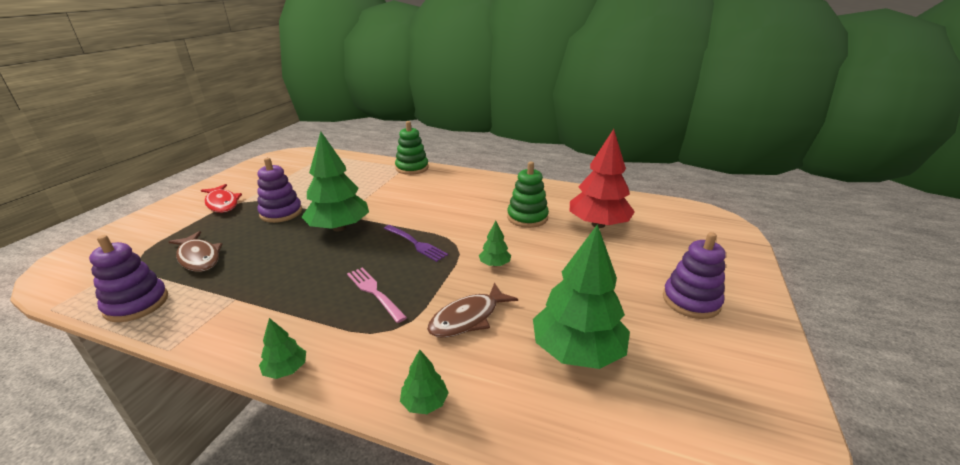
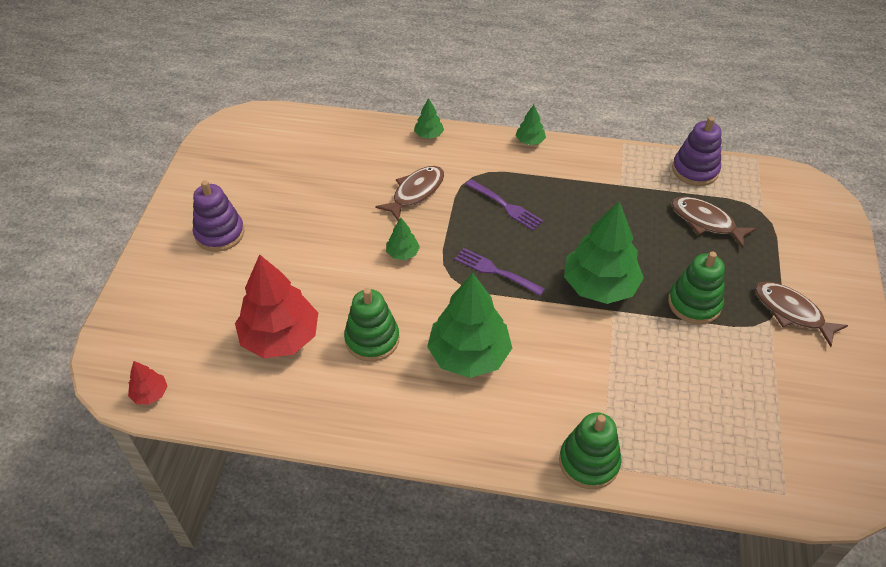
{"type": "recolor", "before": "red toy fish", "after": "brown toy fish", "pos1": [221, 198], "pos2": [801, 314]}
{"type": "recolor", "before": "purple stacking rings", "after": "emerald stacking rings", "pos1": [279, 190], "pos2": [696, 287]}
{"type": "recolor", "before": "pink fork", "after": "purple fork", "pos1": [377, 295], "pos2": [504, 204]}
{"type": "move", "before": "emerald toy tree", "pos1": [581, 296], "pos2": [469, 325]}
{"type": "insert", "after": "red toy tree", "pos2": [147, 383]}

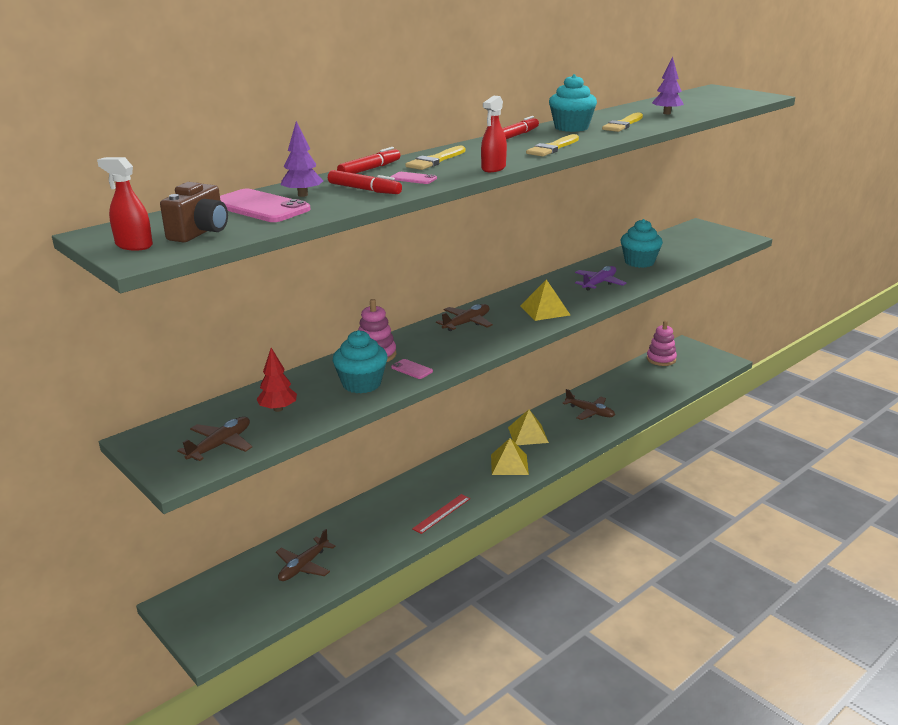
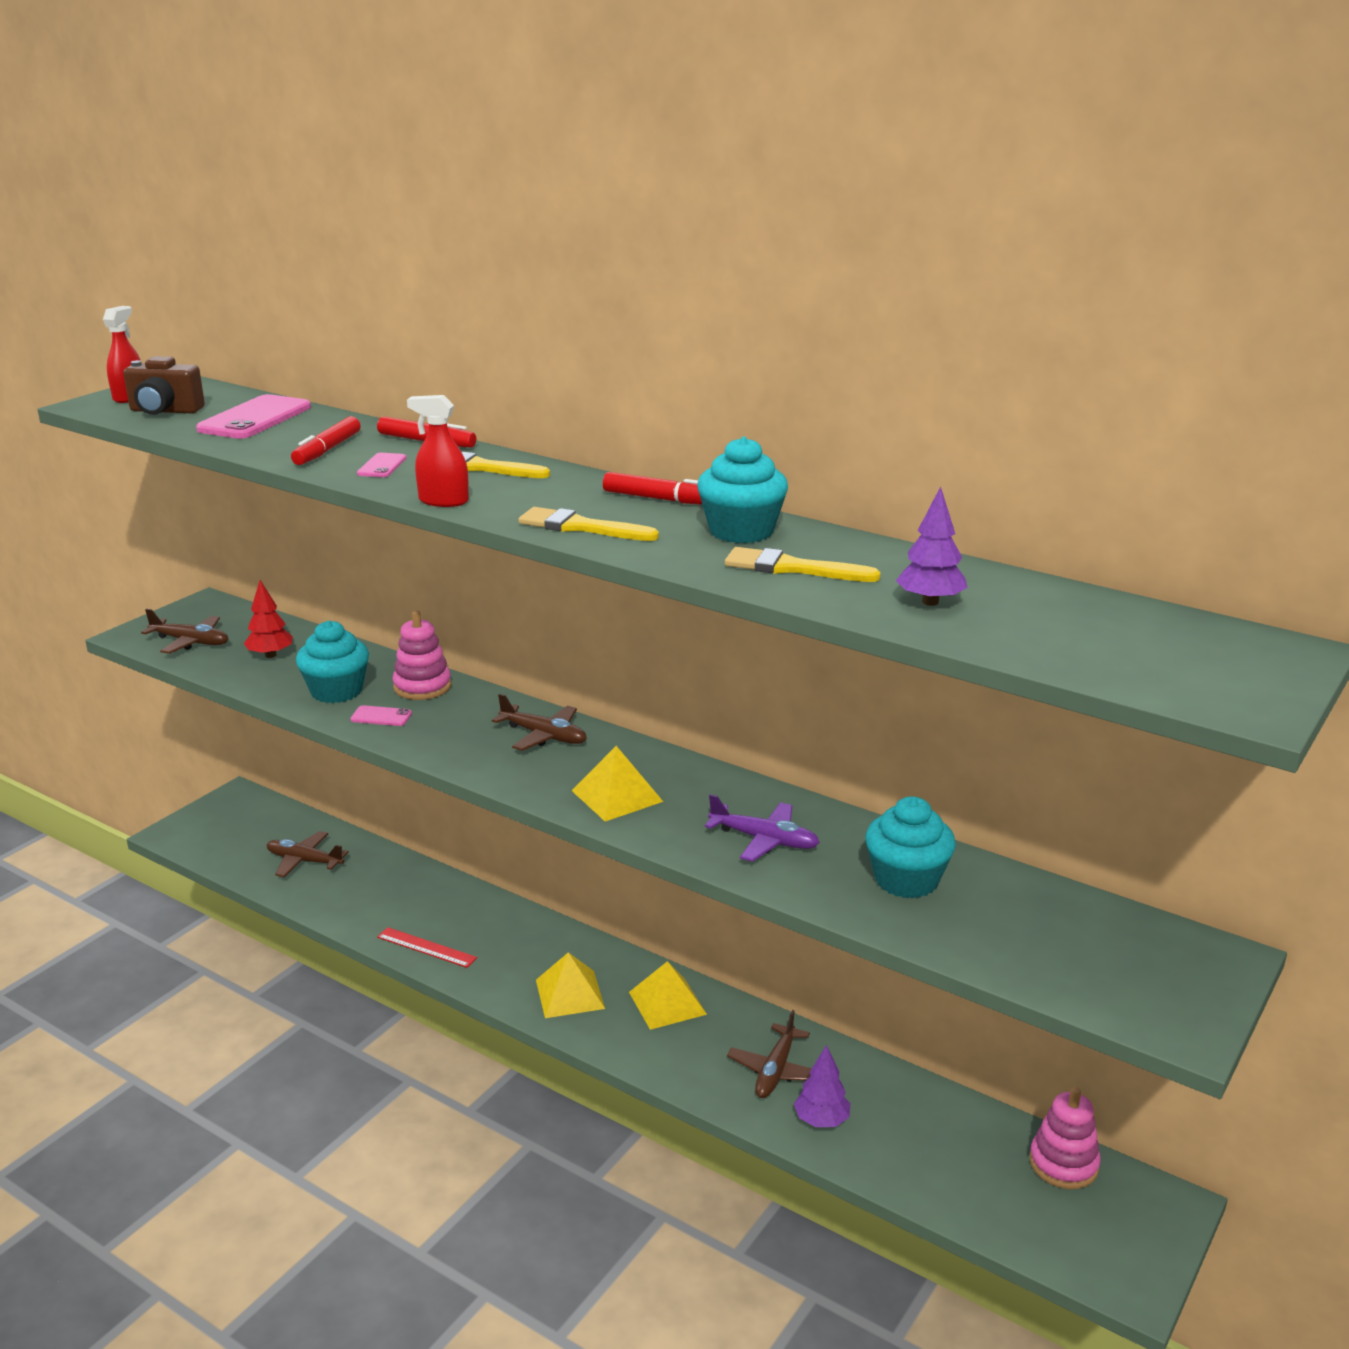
{"type": "move", "before": "purple toy tree", "pos1": [302, 159], "pos2": [822, 1086]}
{"type": "rotate", "before": "pink mobile phone", "pos1": [412, 369], "pos2": [381, 715], "turn": 75}

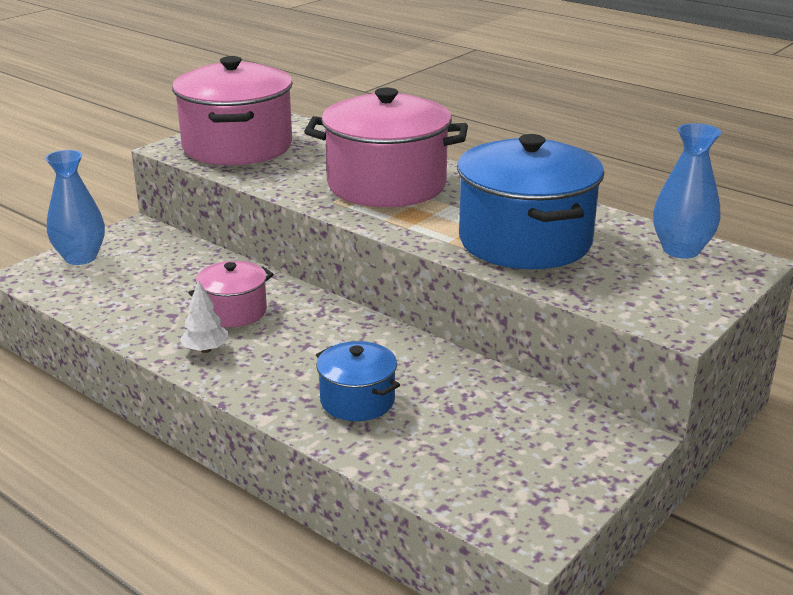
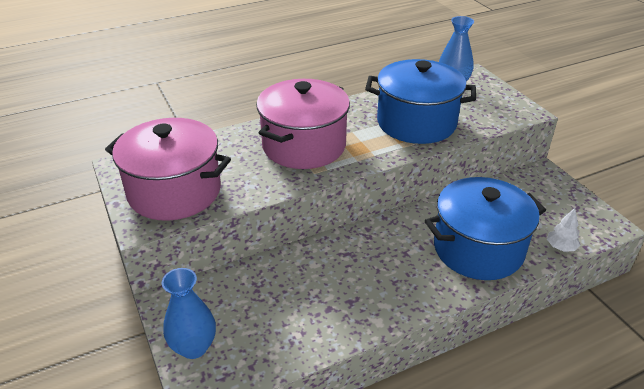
{"type": "move", "before": "snow-white toy tree", "pos1": [204, 316], "pos2": [563, 230]}
{"type": "delete", "before": "pink pot", "pos1": [231, 294]}
{"type": "resize", "before": "cobalt pot", "pos1": [358, 381], "pos2": [485, 228], "scale": 1.96}

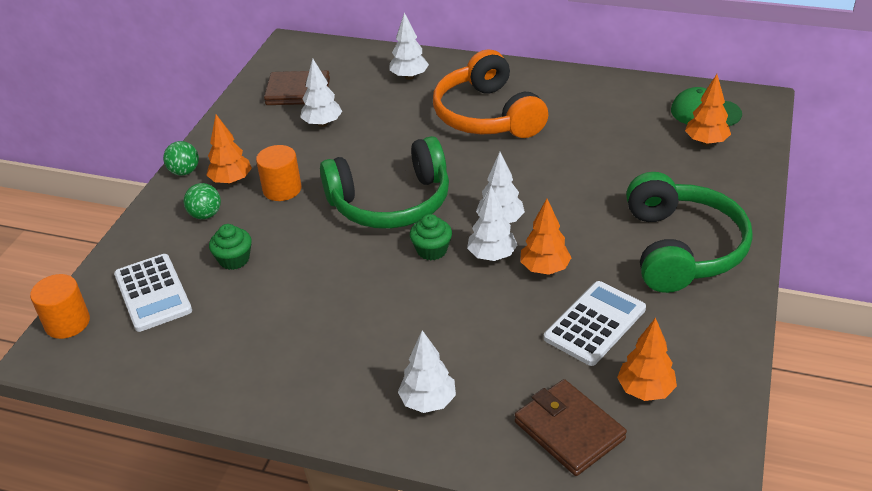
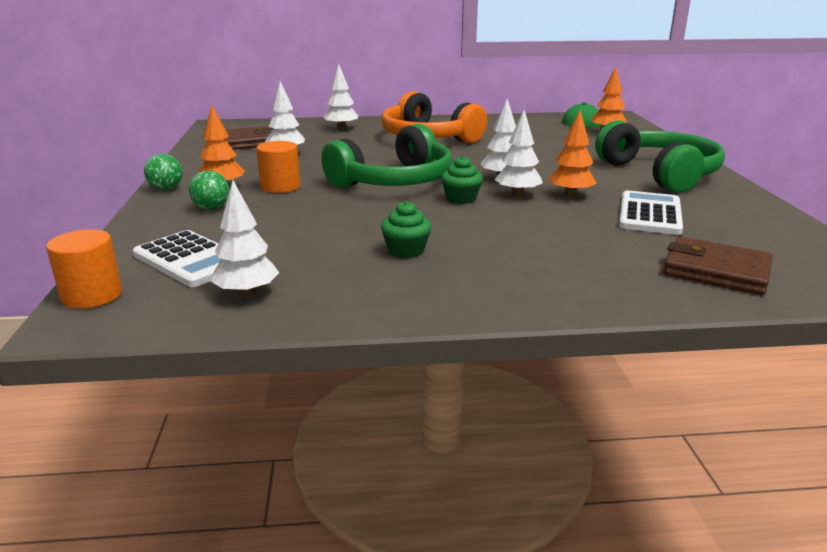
{"type": "move", "before": "emerald fairy cake", "pos1": [230, 247], "pos2": [406, 229]}
{"type": "move", "before": "snow-white toy tree", "pos1": [427, 371], "pos2": [244, 239]}
{"type": "delete", "before": "bright orange toy tree", "pos1": [647, 359]}

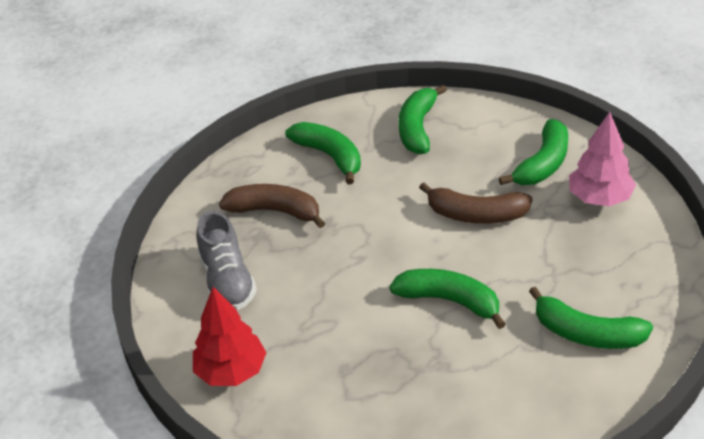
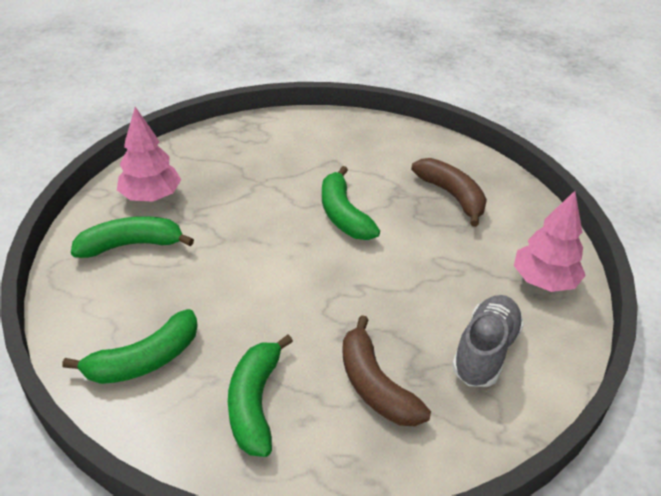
{"type": "recolor", "before": "red toy tree", "after": "pink toy tree", "pos1": [230, 336], "pos2": [550, 241]}
{"type": "move", "before": "brown banana", "pos1": [476, 203], "pos2": [449, 192]}
{"type": "delete", "before": "emerald banana", "pos1": [591, 318]}

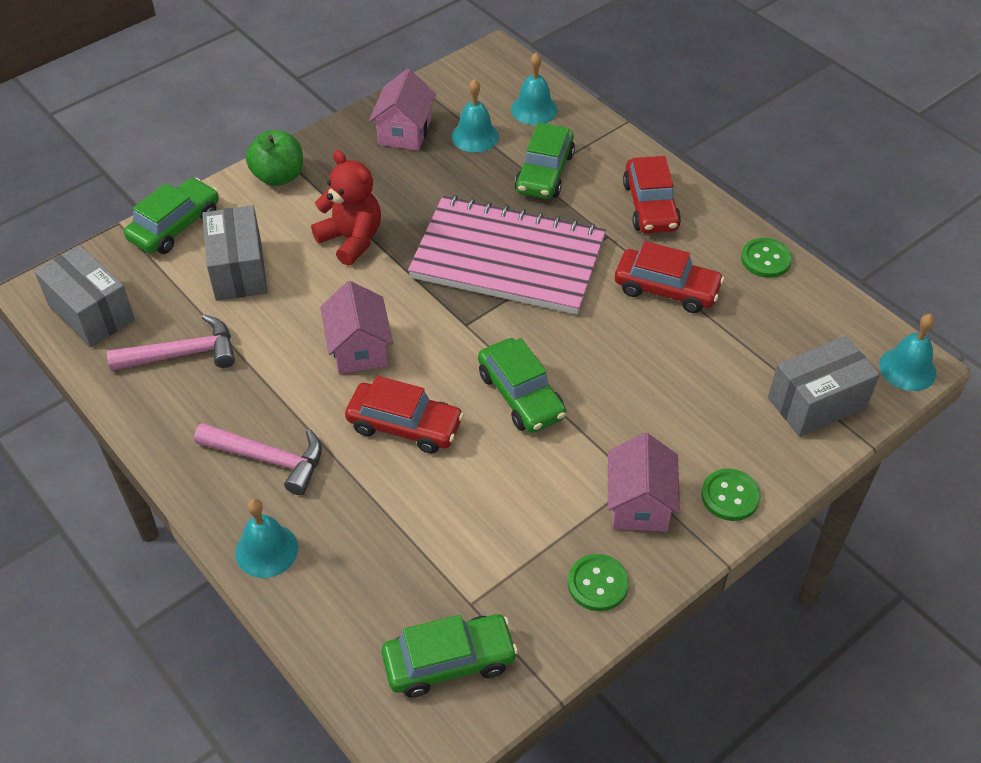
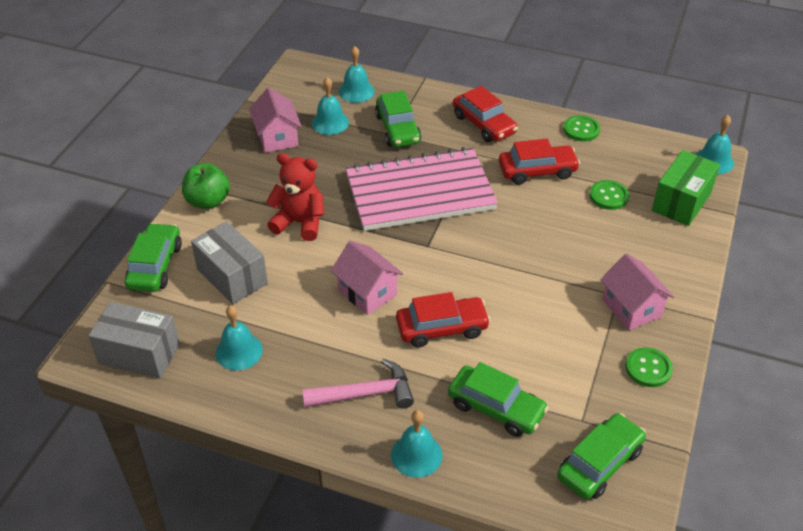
{"type": "replace", "before": "pink claw hammer", "after": "turquoise school bell", "pos1": [171, 342], "pos2": [239, 337]}
{"type": "move", "before": "emerald car", "pos1": [522, 385], "pos2": [498, 399]}
{"type": "move", "before": "emerald sewing button", "pos1": [730, 495], "pos2": [609, 195]}
{"type": "recolor", "before": "grey box", "after": "emerald box", "pos1": [824, 386], "pos2": [686, 188]}

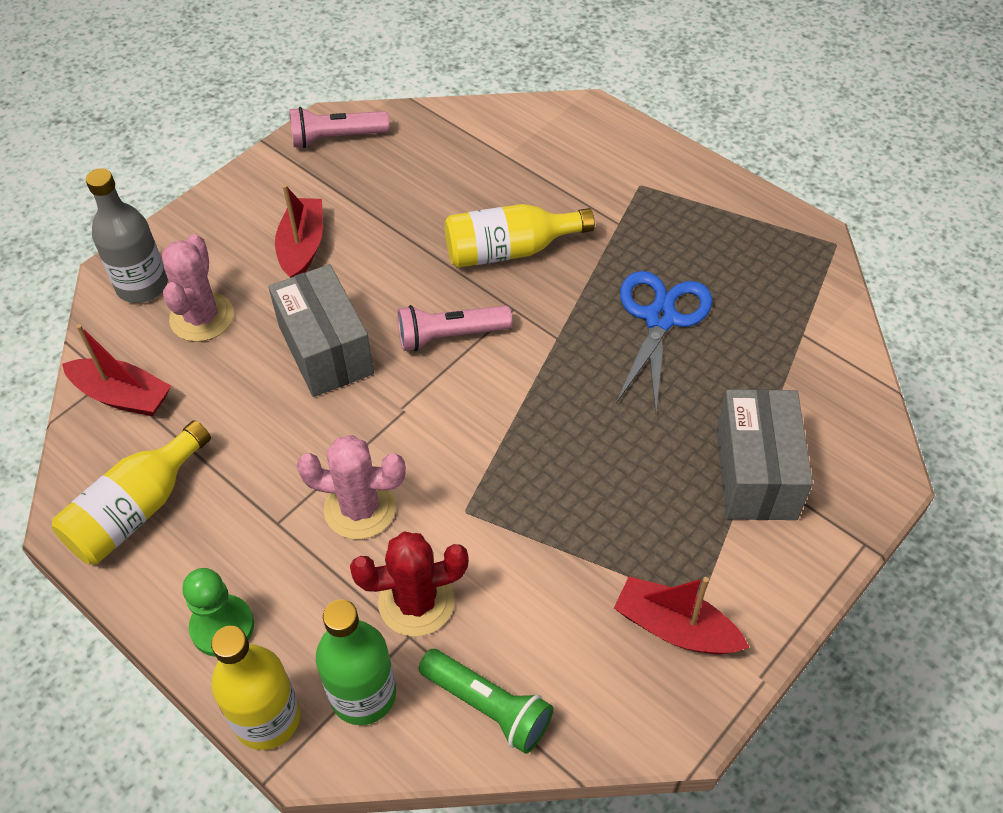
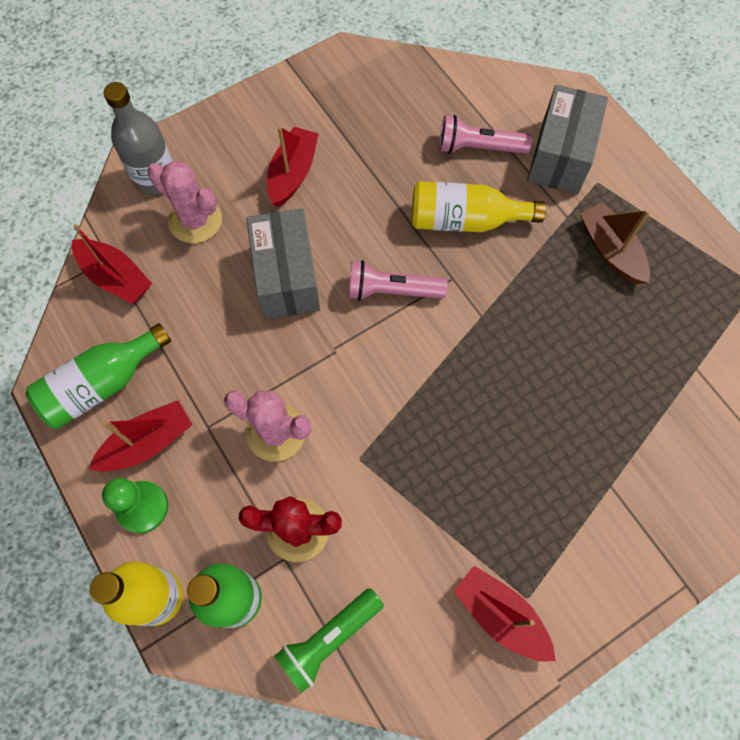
{"type": "recolor", "before": "golden drink bottle", "after": "emerald drink bottle", "pos1": [131, 492], "pos2": [98, 376]}
{"type": "rotate", "before": "pink cactus", "pos1": [198, 288], "pos2": [184, 202], "turn": -75}
{"type": "move", "before": "pink pocket torch", "pos1": [339, 127], "pos2": [485, 134]}
{"type": "rotate", "before": "emerald pocket torch", "pos1": [486, 701], "pos2": [329, 640], "turn": 90}
{"type": "delete", "before": "cobalt scissors", "pos1": [664, 341]}
{"type": "move", "before": "grey box", "pos1": [764, 454], "pos2": [567, 139]}
{"type": "insert", "after": "red toy boat", "pos2": [141, 436]}
{"type": "insert", "after": "brown toy boat", "pos2": [615, 243]}

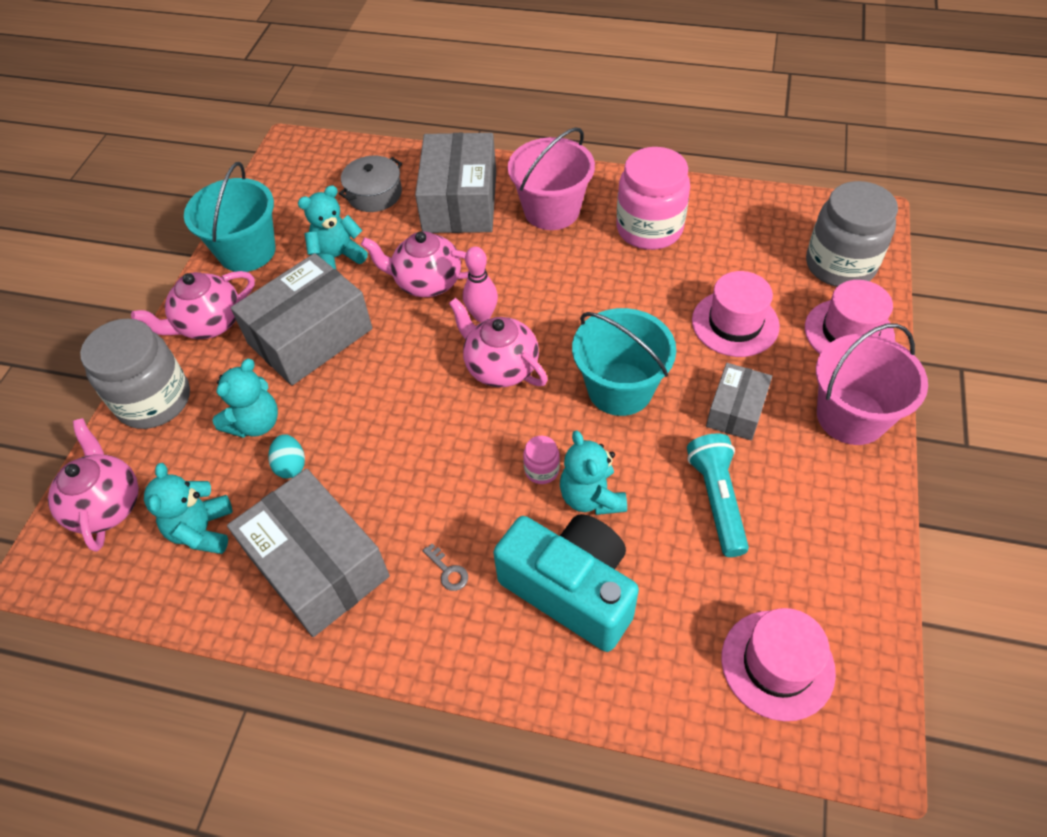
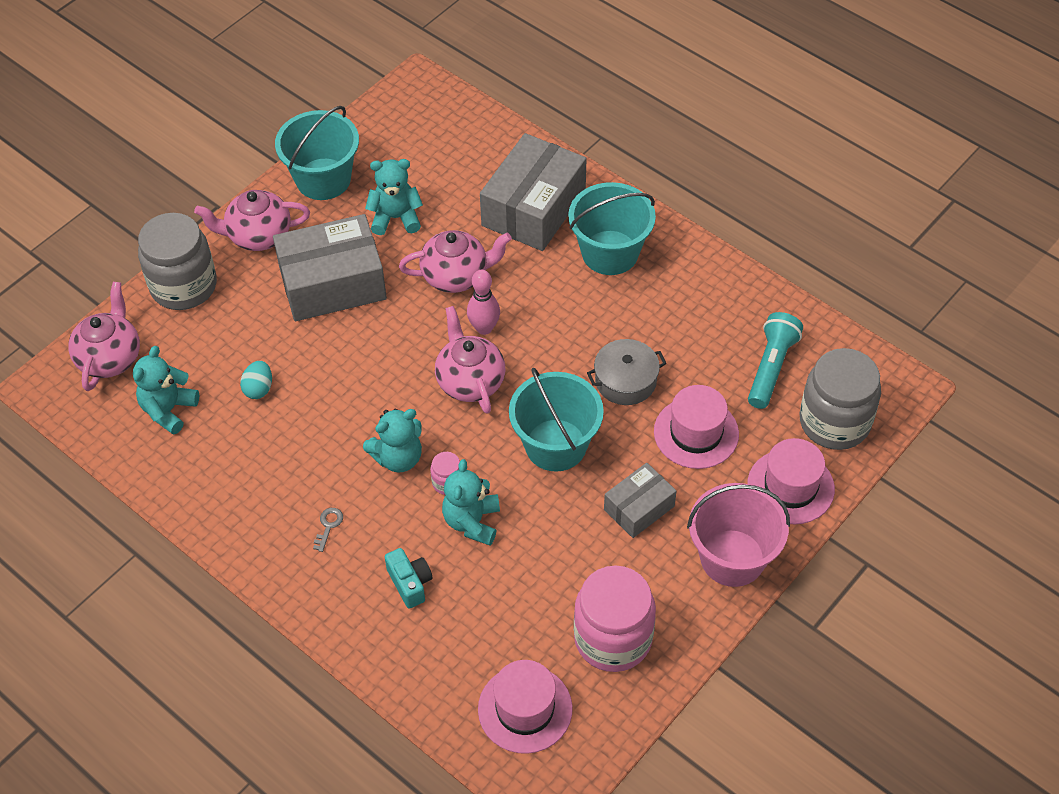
{"type": "move", "before": "turquoise stuffed bear", "pos1": [245, 398], "pos2": [392, 440]}
{"type": "delete", "before": "grey box", "pos1": [308, 552]}
{"type": "move", "before": "grey pot", "pos1": [370, 184], "pos2": [626, 372]}
{"type": "rotate", "before": "pink tea pot", "pos1": [415, 264], "pos2": [455, 261], "turn": 135}
{"type": "rotate", "before": "grey key", "pos1": [445, 567], "pos2": [328, 530], "turn": -150}
{"type": "resize", "before": "turquoise photo camera", "pos1": [566, 583], "pos2": [408, 578], "scale": 0.46}
{"type": "recolor", "before": "pink pail", "after": "turquoise pail", "pos1": [551, 178], "pos2": [612, 228]}
{"type": "move", "before": "pink preserve jar", "pos1": [653, 198], "pos2": [615, 618]}
{"type": "move", "before": "turquoise pocket torch", "pos1": [718, 495], "pos2": [775, 360]}

